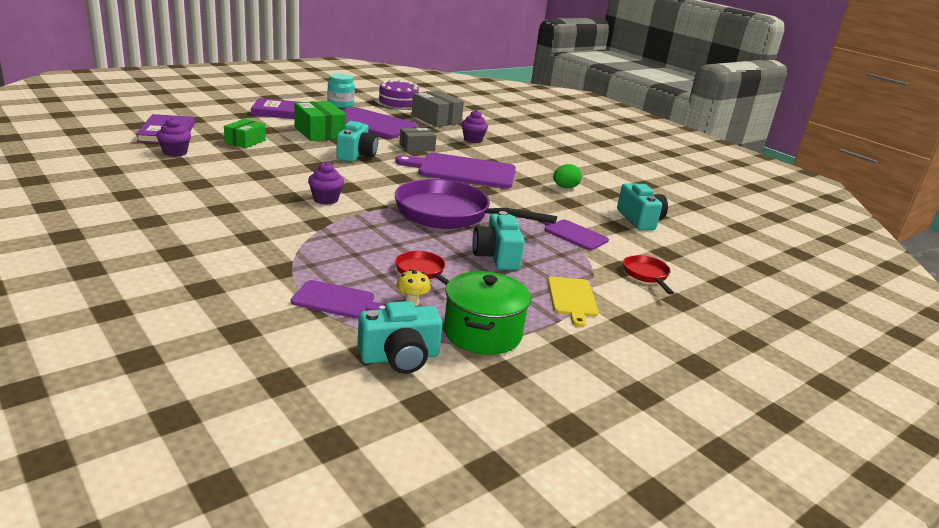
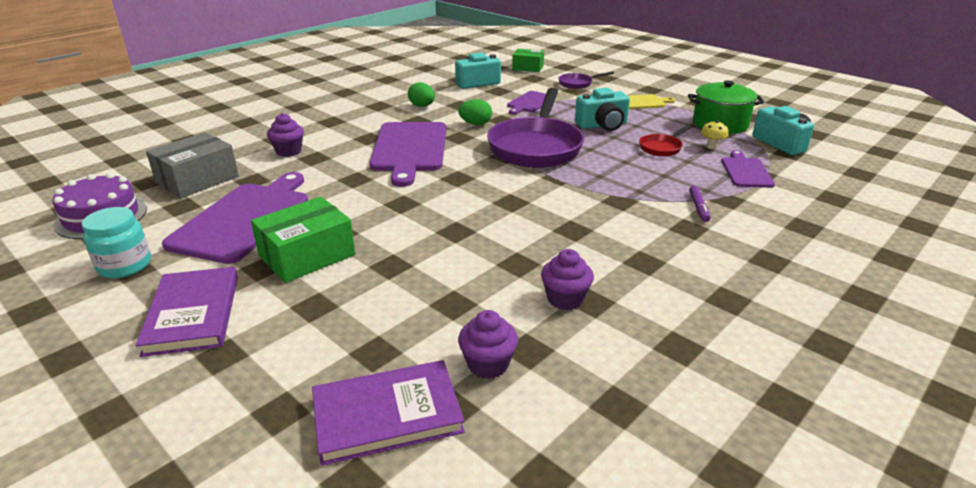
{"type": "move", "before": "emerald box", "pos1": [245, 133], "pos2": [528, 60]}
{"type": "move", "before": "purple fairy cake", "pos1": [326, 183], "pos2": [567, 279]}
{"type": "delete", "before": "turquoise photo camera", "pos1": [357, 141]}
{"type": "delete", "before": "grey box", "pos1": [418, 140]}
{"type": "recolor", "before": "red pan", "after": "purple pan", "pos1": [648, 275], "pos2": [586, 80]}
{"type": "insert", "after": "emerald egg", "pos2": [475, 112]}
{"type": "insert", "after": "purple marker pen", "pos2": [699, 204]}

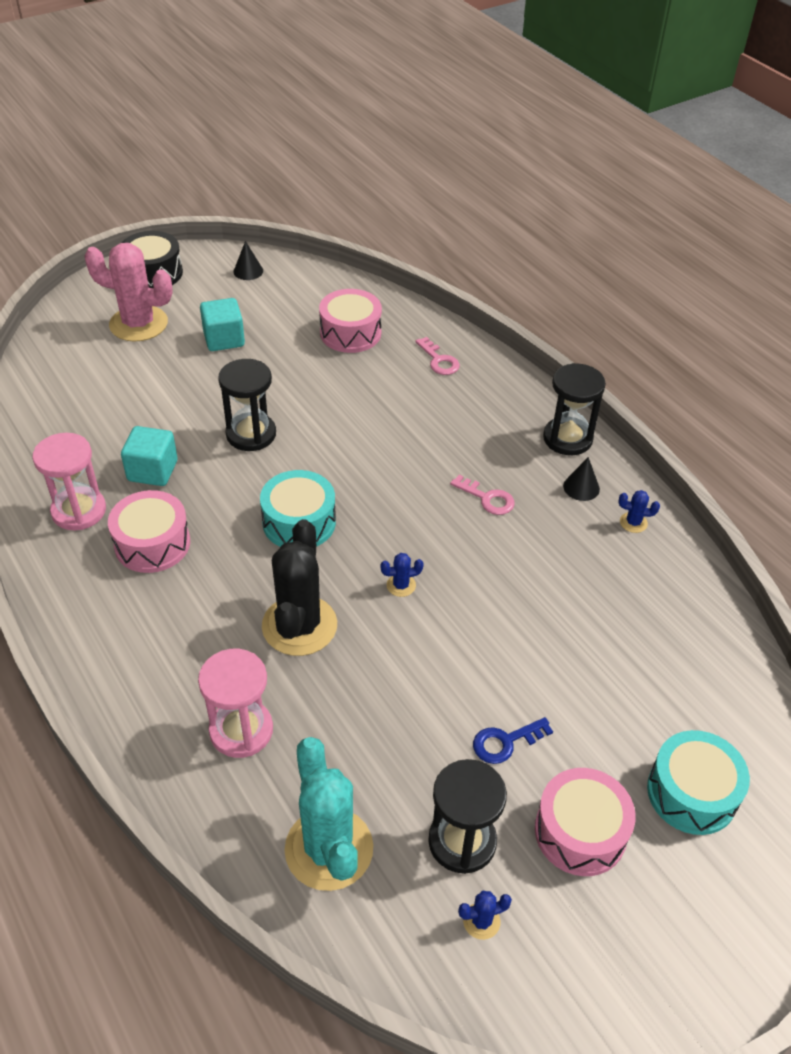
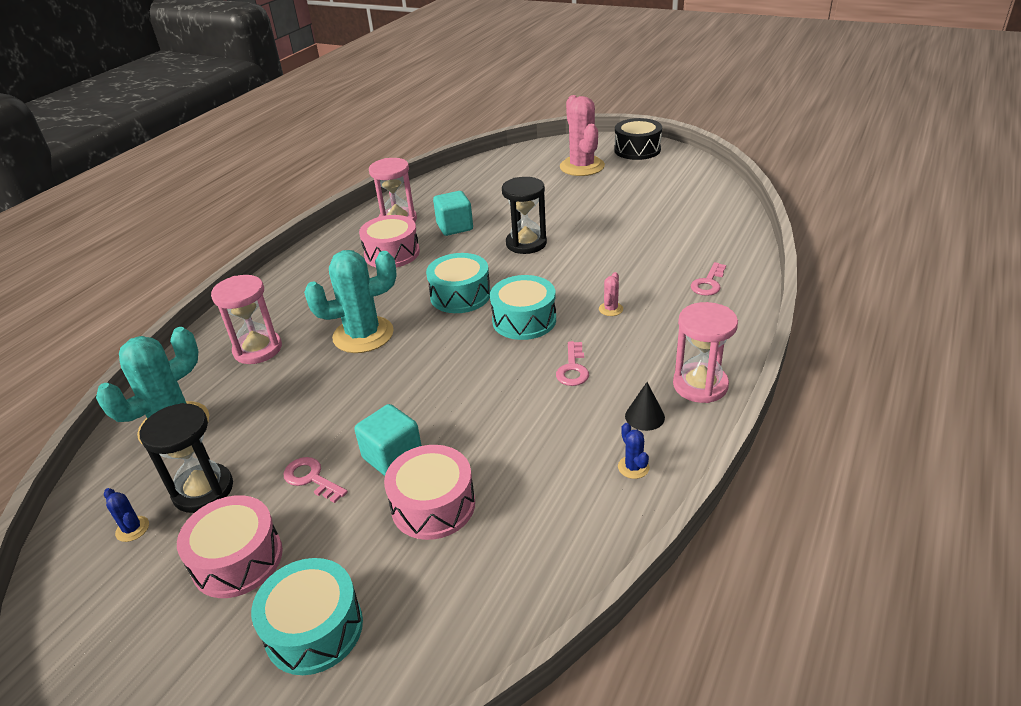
{"type": "move", "before": "turquoise cube", "pos1": [222, 324], "pos2": [388, 440]}
{"type": "delete", "before": "ebony cone", "pos1": [248, 260]}
{"type": "recolor", "before": "ebony cactus", "after": "turquoise cactus", "pos1": [299, 587], "pos2": [350, 301]}
{"type": "move", "before": "pink drum", "pos1": [350, 321], "pos2": [429, 492]}
{"type": "delete", "before": "cobalt cactus", "pos1": [402, 575]}
{"type": "recolor", "before": "cobalt key", "after": "pink key", "pos1": [513, 740], "pos2": [315, 480]}
{"type": "recolor", "before": "ebony sand timer", "after": "pink sand timer", "pos1": [574, 409], "pos2": [705, 352]}
{"type": "insert", "after": "turquoise drum", "pos2": [523, 307]}
{"type": "insert", "after": "pink cactus", "pos2": [611, 294]}

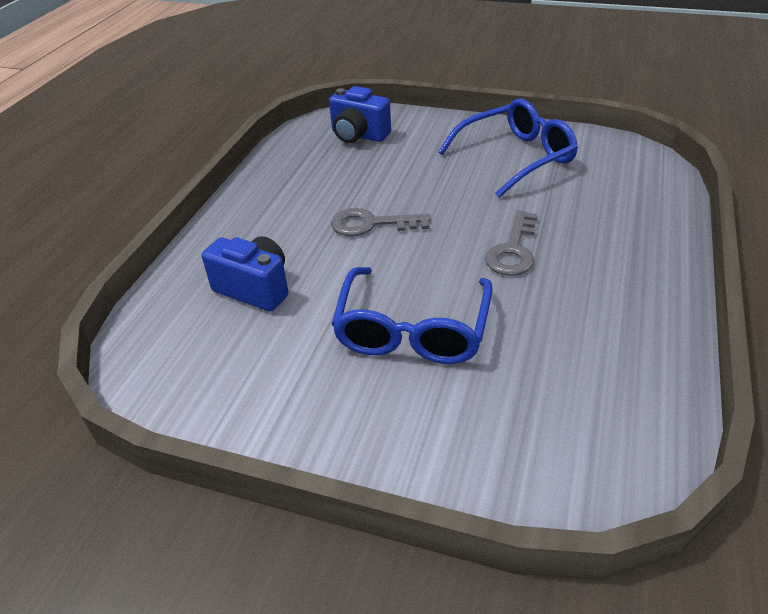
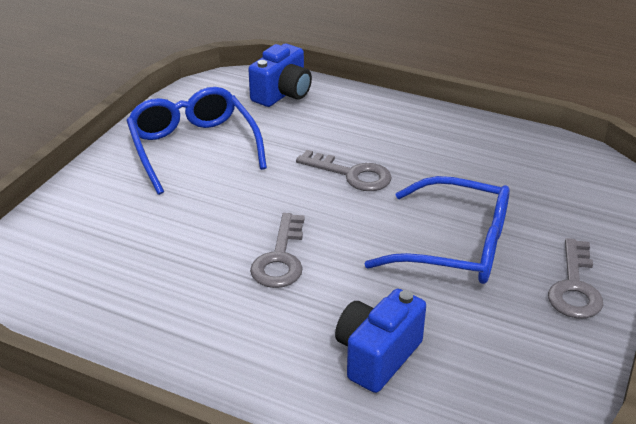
{"type": "move", "before": "cobalt photo camera", "pos1": [360, 114], "pos2": [280, 75]}
{"type": "insert", "after": "grey key", "pos2": [575, 278]}

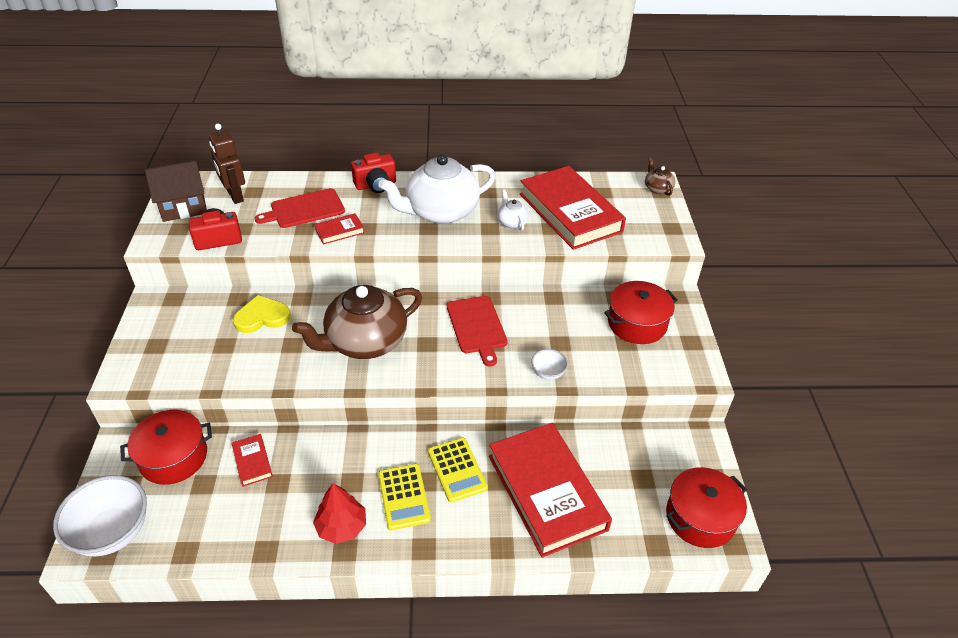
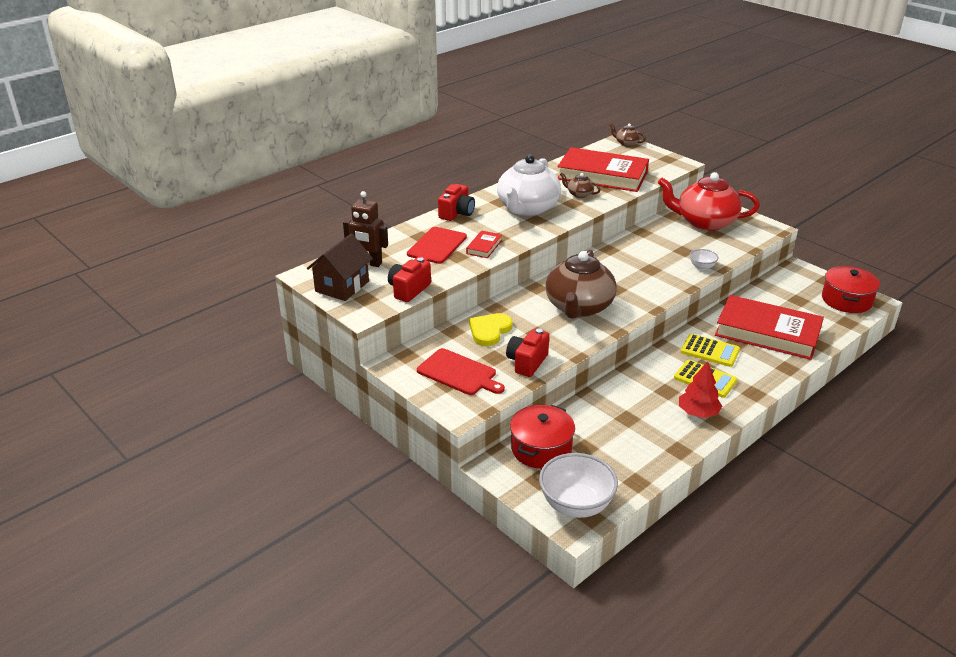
{"type": "delete", "before": "red hardback", "pos1": [252, 460]}
{"type": "move", "before": "red bread board", "pos1": [477, 331], "pos2": [461, 371]}
{"type": "recolor", "before": "snow-white tea pot", "after": "brown tea pot", "pos1": [513, 210], "pos2": [580, 185]}
{"type": "replace", "before": "red pot", "after": "red tea pot", "pos1": [641, 312], "pos2": [709, 201]}
{"type": "insert", "after": "red photo camera", "pos2": [527, 352]}

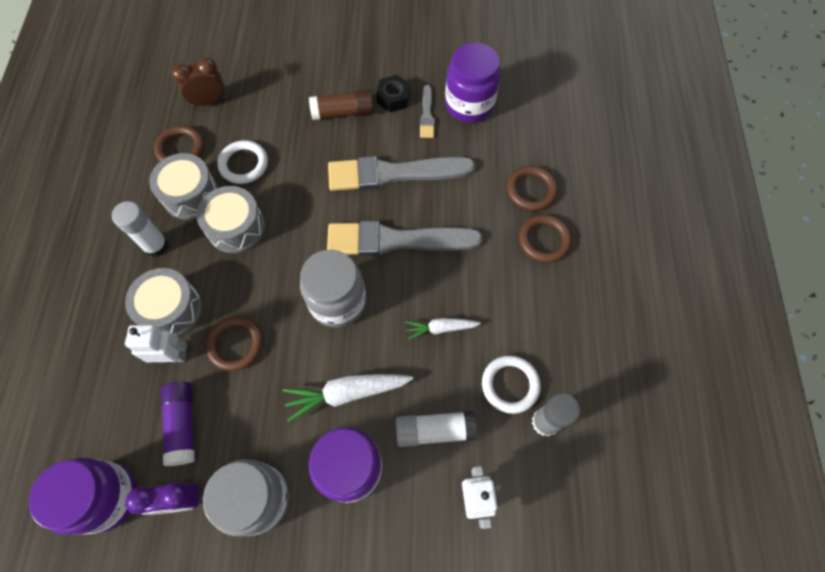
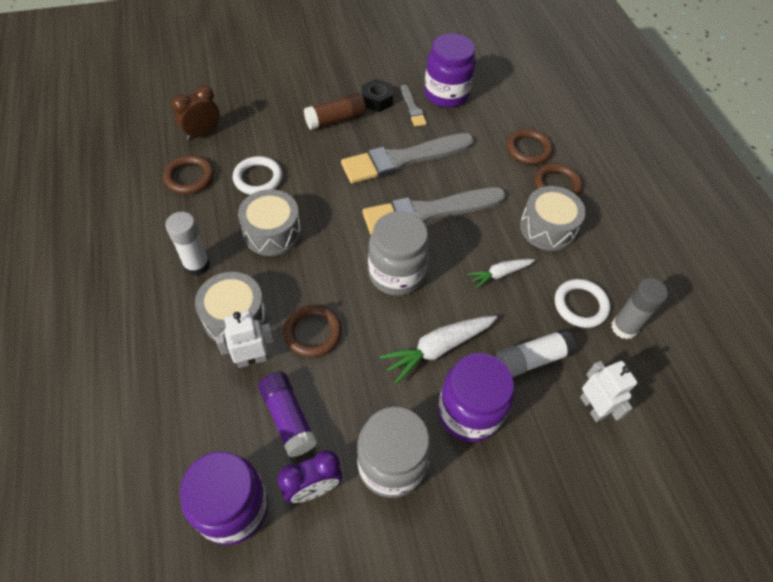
{"type": "move", "before": "grey drum", "pos1": [183, 186], "pos2": [553, 218]}

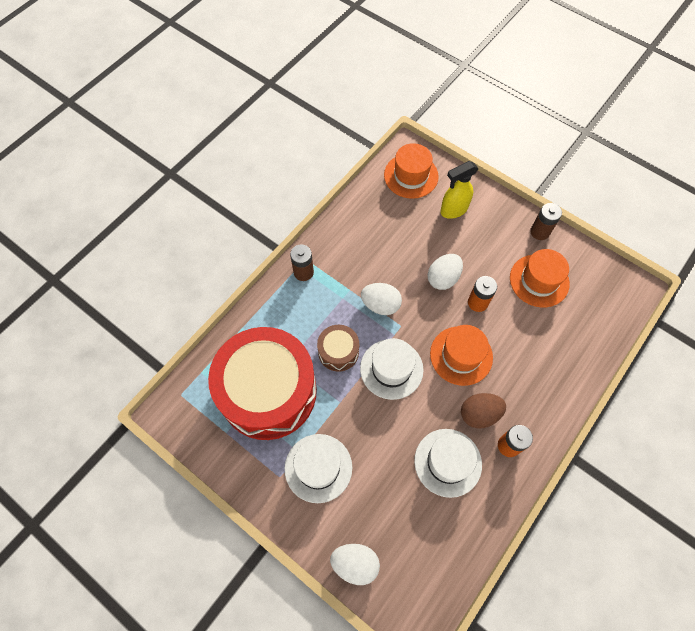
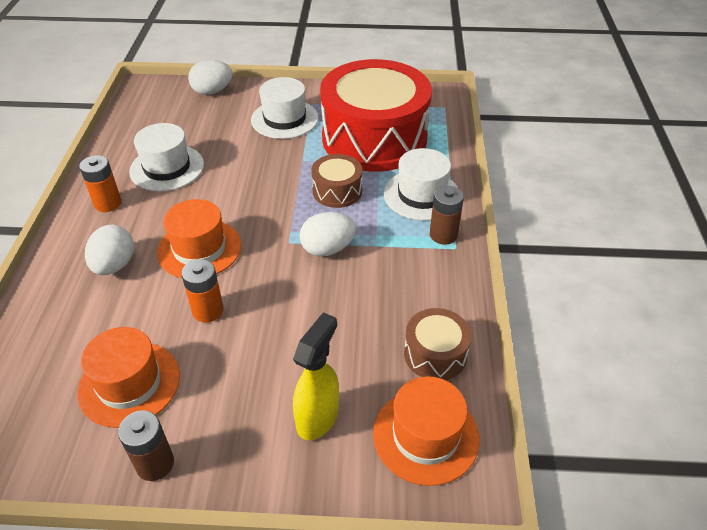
{"type": "move", "before": "snow-white hat", "pos1": [392, 369], "pos2": [421, 184]}
{"type": "move", "before": "snow-white egg", "pos1": [445, 272], "pos2": [109, 250]}
{"type": "delete", "before": "brown egg", "pos1": [483, 411]}
{"type": "insert", "after": "brown drum", "pos2": [437, 344]}

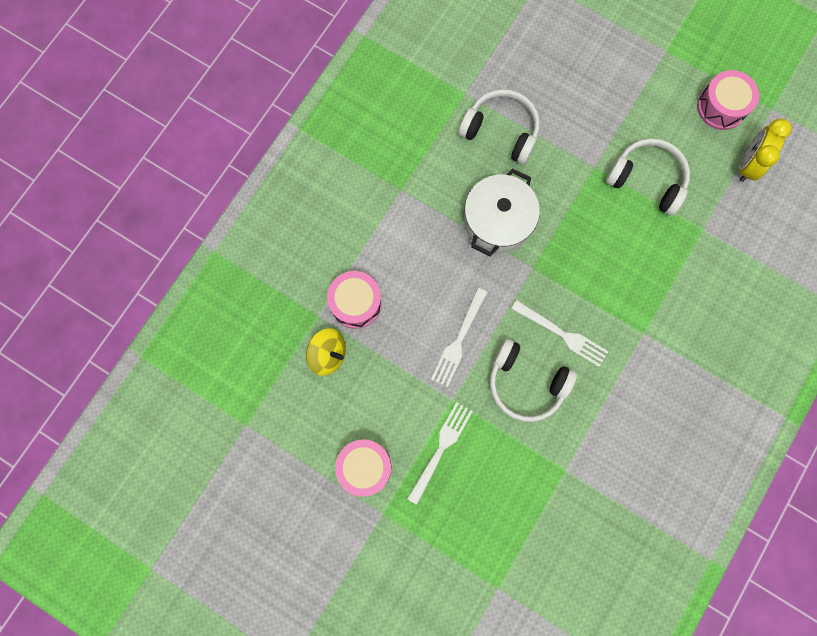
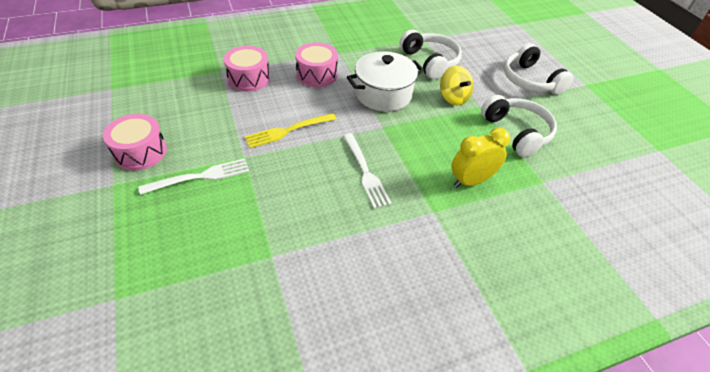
{"type": "move", "before": "golden whirligig", "pos1": [326, 352], "pos2": [457, 85]}
{"type": "recolor", "before": "snow-white fork", "after": "golden fork", "pos1": [459, 337], "pos2": [291, 130]}
{"type": "move", "before": "snow-white over-ear headphones", "pos1": [533, 380], "pos2": [538, 69]}
{"type": "move", "before": "pink drum", "pos1": [728, 100], "pos2": [316, 64]}
{"type": "move", "before": "golden alarm clock", "pos1": [765, 150], "pos2": [481, 158]}

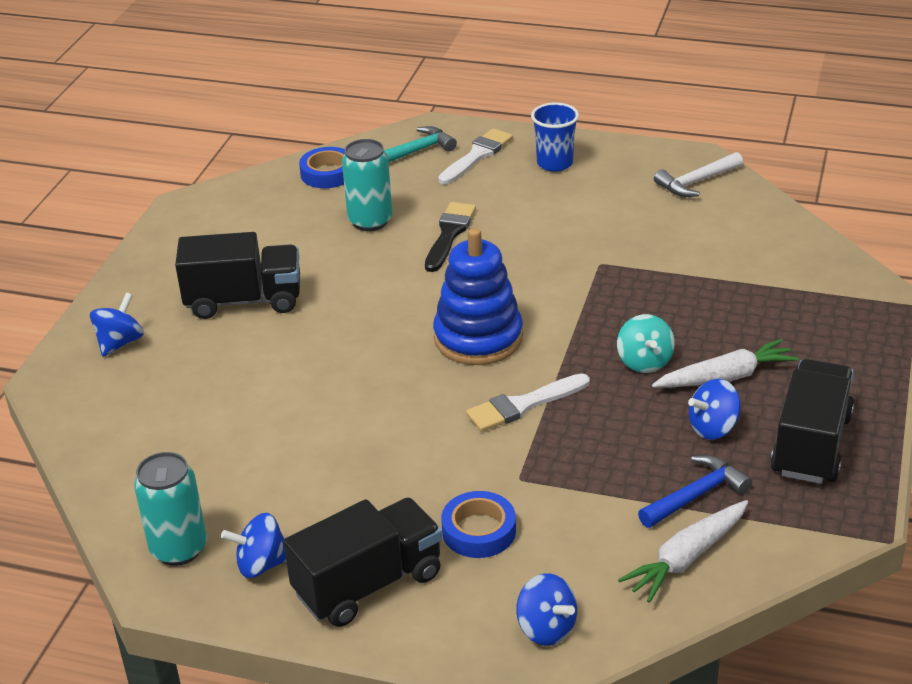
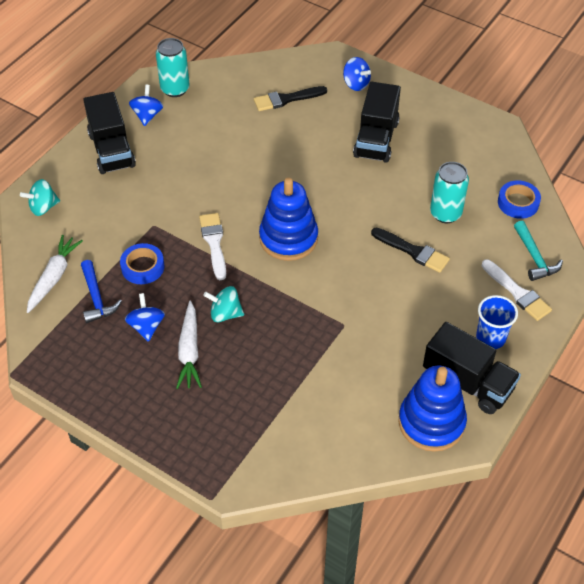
{"type": "move", "before": "cobalt roll of tape", "pos1": [478, 524], "pos2": [142, 263]}
{"type": "recolor", "before": "cobalt whirligig", "after": "turquoise whirligig", "pos1": [546, 609], "pos2": [40, 197]}
{"type": "rotate", "before": "snow-white toy carrot", "pos1": [683, 551], "pos2": [55, 274], "turn": 45}
{"type": "replace", "before": "snow-white claw hammer", "after": "cobalt stacking rings", "pos1": [698, 174], "pos2": [432, 409]}
{"type": "move", "before": "ebony truck", "pos1": [812, 421], "pos2": [472, 368]}
{"type": "insert", "after": "ebony paint brush", "pos2": [290, 98]}

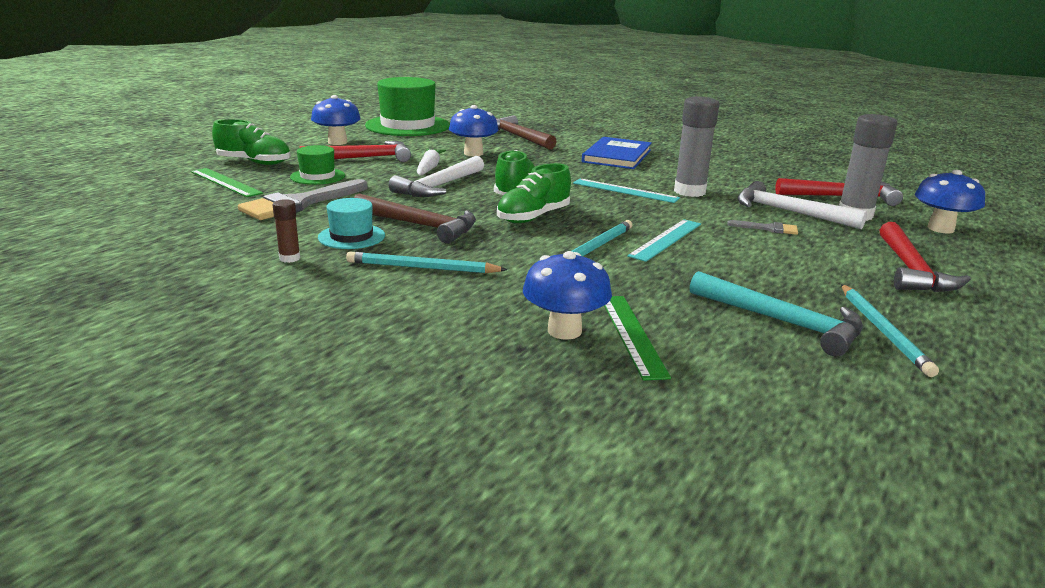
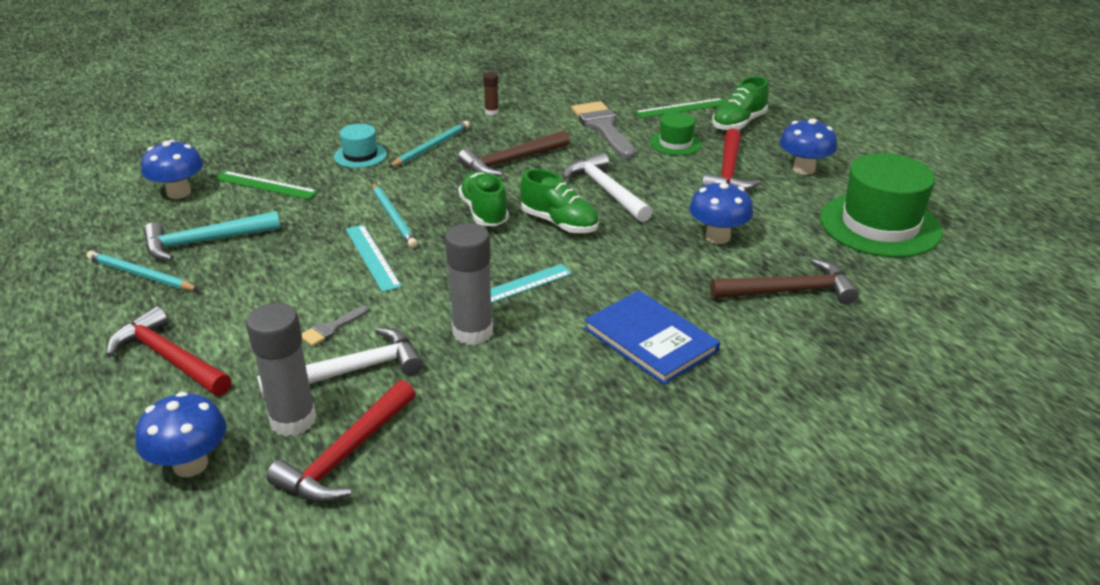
{"type": "move", "before": "turquoise hat", "pos1": [351, 223], "pos2": [360, 146]}
{"type": "delete", "before": "snow-white toy carrot", "pos1": [431, 162]}
{"type": "move", "before": "cobalt toadstool", "pos1": [567, 295], "pos2": [172, 169]}

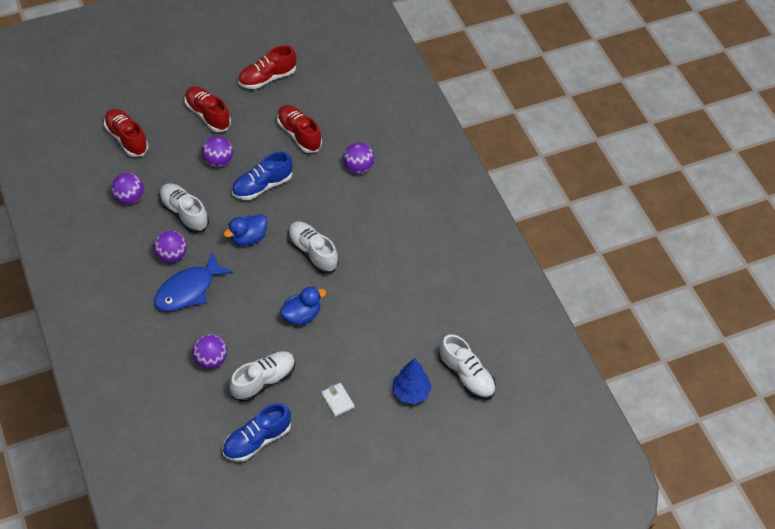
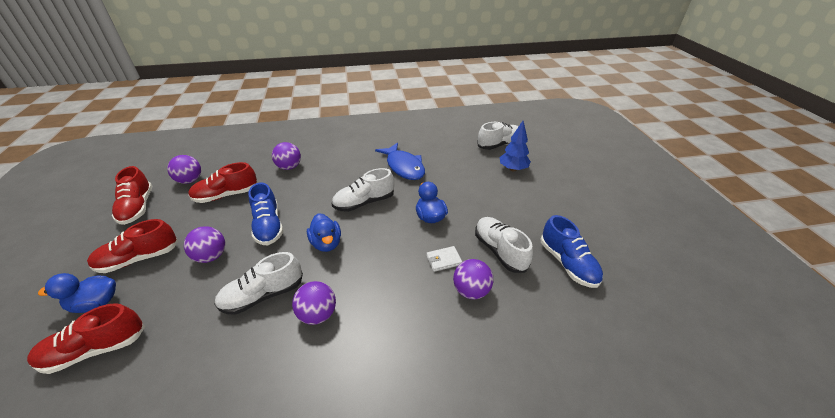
{"type": "move", "before": "purple ball", "pos1": [127, 189], "pos2": [184, 169]}
{"type": "move", "before": "cobalt toy fish", "pos1": [193, 281], "pos2": [400, 161]}
{"type": "move", "before": "snow-white wallet", "pos1": [337, 400], "pos2": [444, 259]}
{"type": "insert", "after": "cobalt duck", "pos2": [77, 293]}

